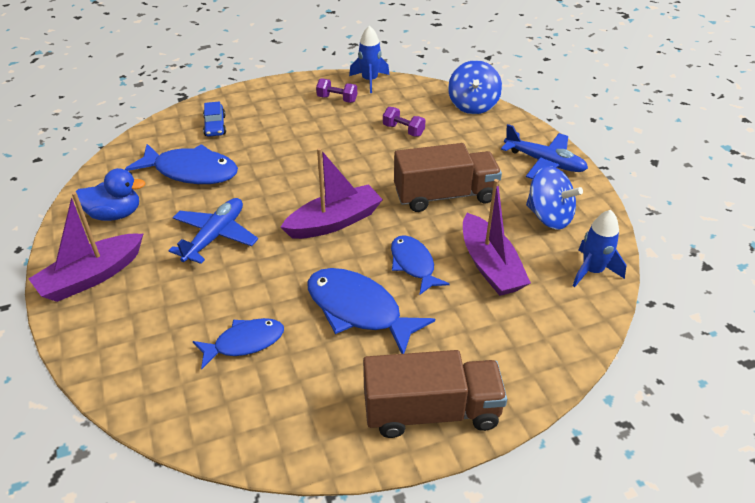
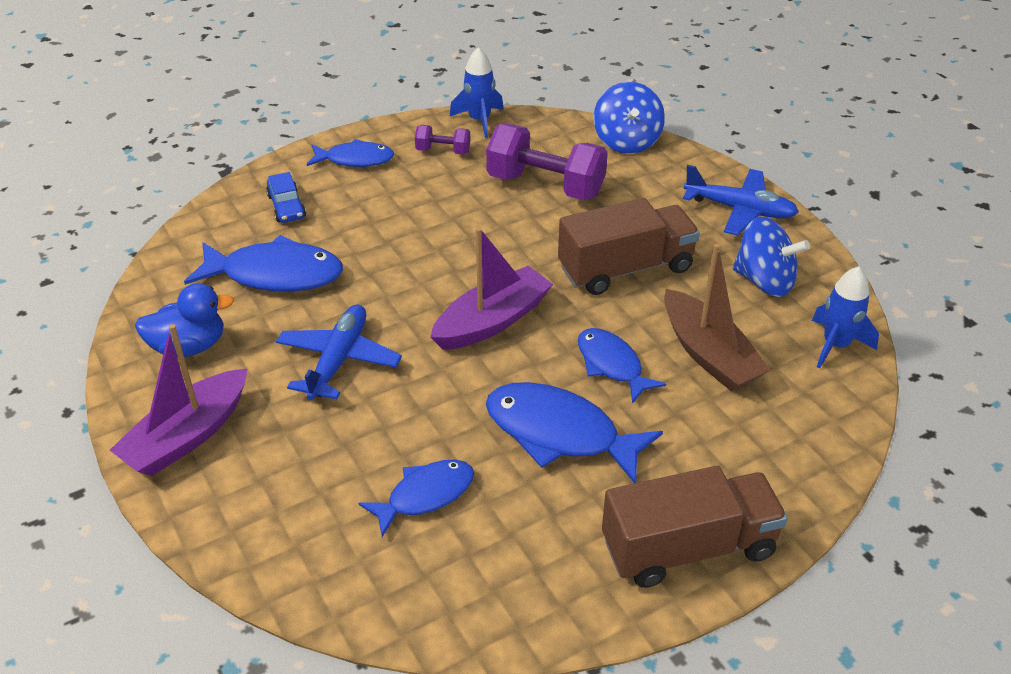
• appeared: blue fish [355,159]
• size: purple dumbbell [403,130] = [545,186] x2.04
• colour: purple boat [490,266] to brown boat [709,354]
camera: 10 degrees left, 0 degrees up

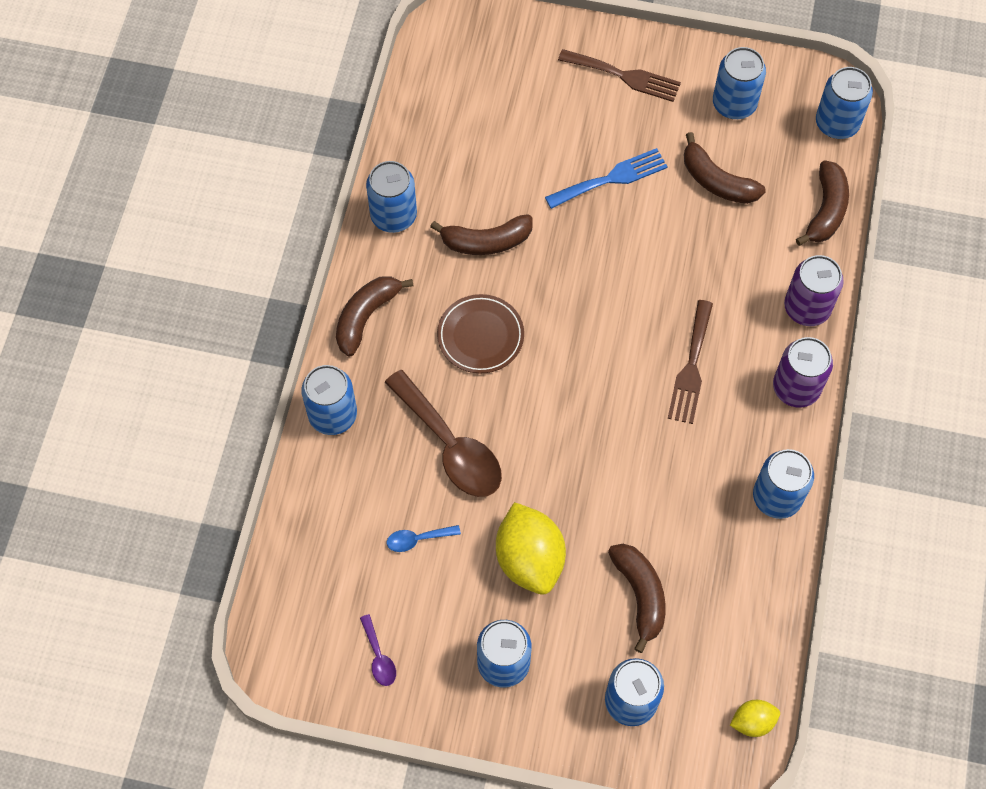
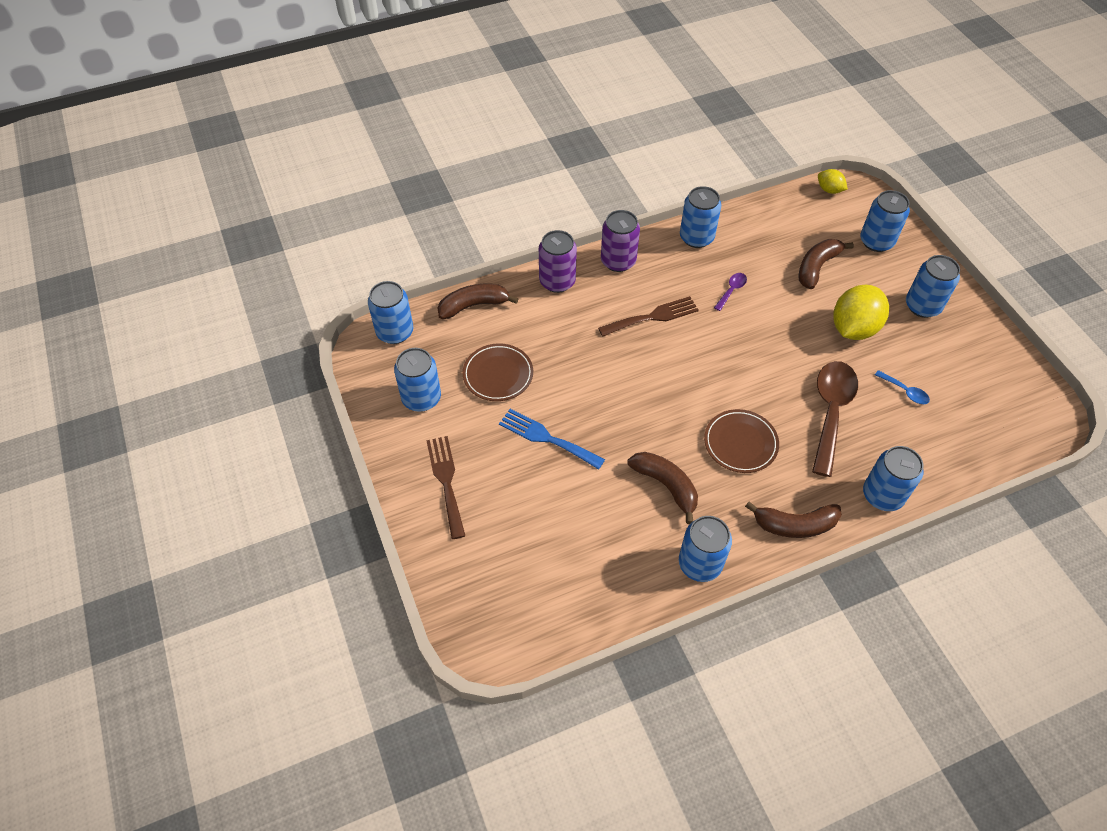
• exchanged: brown banana [717,181] to brown plate [498,375]
• relocated: purple spoon [378,656] to [731,290]
camera: 125 degrees left, 10 degrees down

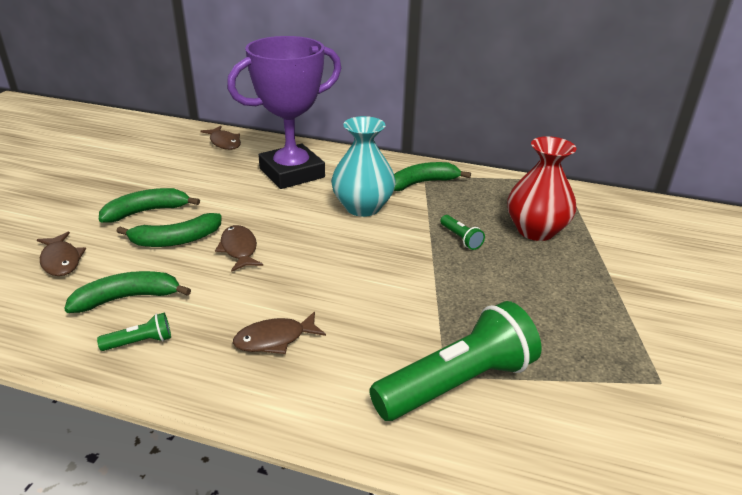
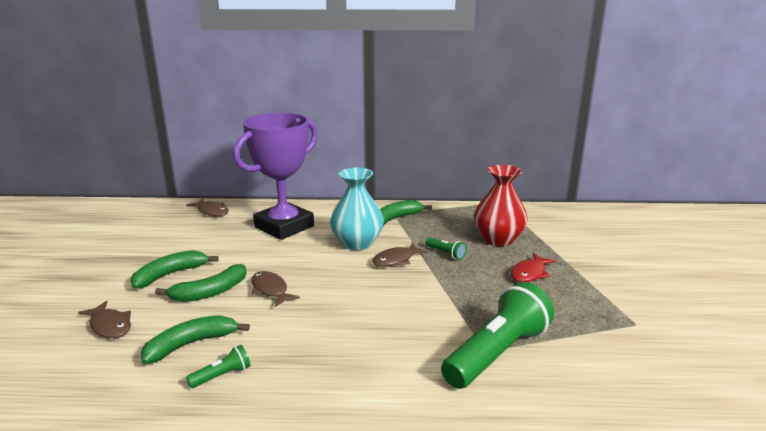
• relocated: brown fish [275,339] to [396,260]
• appeared: red fish [529,273]
camera: 15 degrees left, 10 degrees down

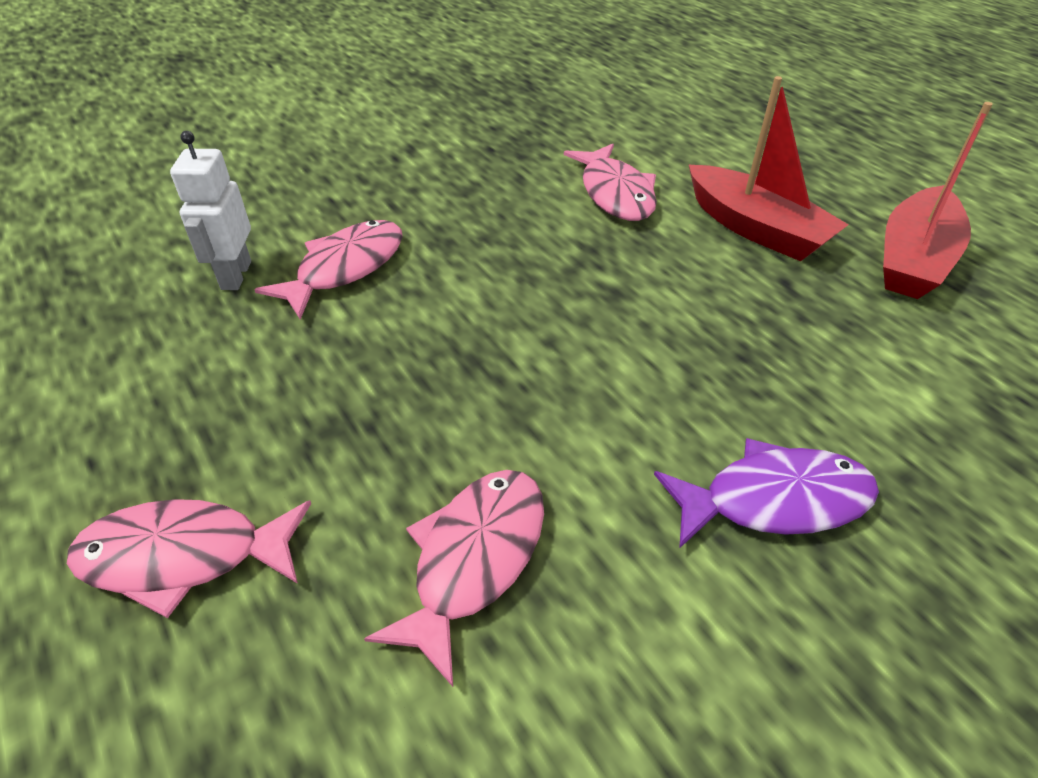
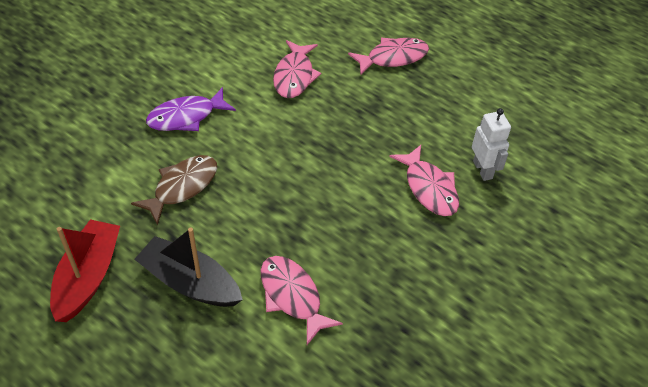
• appeared: brown fish [182,187]
• colour: red boat [756,228] to black boat [190,282]
• spun: pink fish [345,268] = [429,188] 45 degrees counterclockwise
camera: 160 degrees right, 5 degrees up

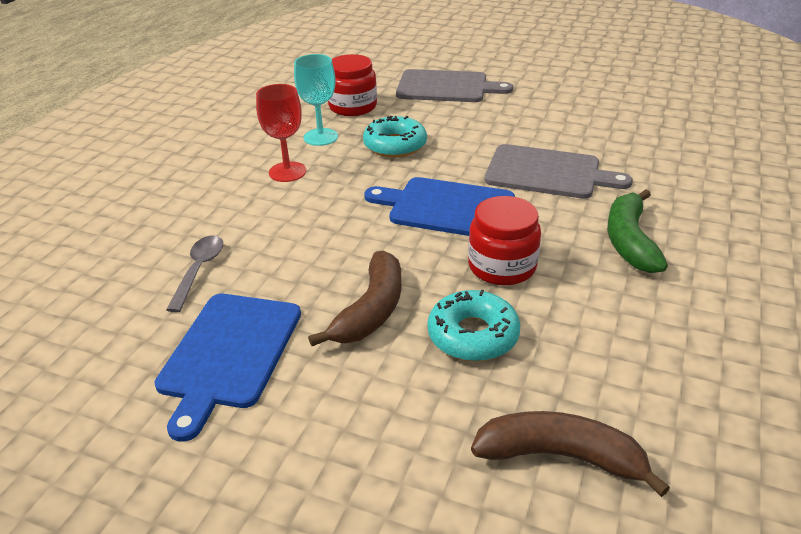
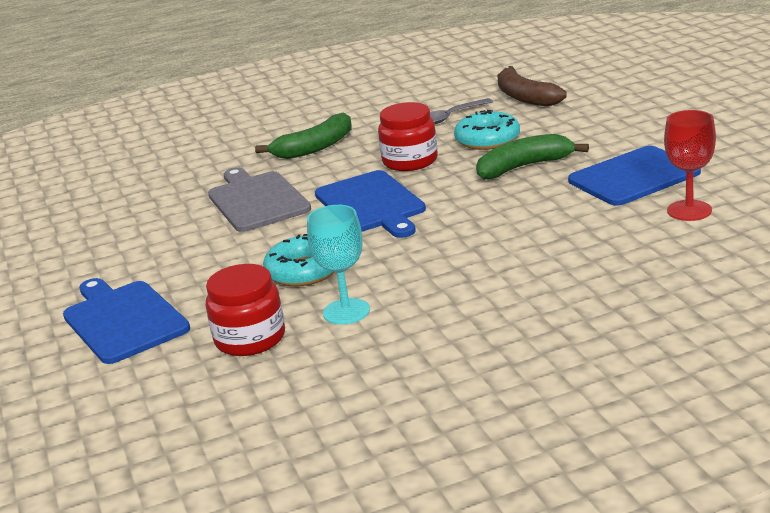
• colour: grey cutting board [446,87] to blue cutting board [123,320]
• relocated: grey spoon [199,271] to [451,117]
• colour: brown banana [371,310] to green banana [524,167]
• relocated: red goblet [287,172] to [689,210]
camera: 130 degrees left, 10 degrees down

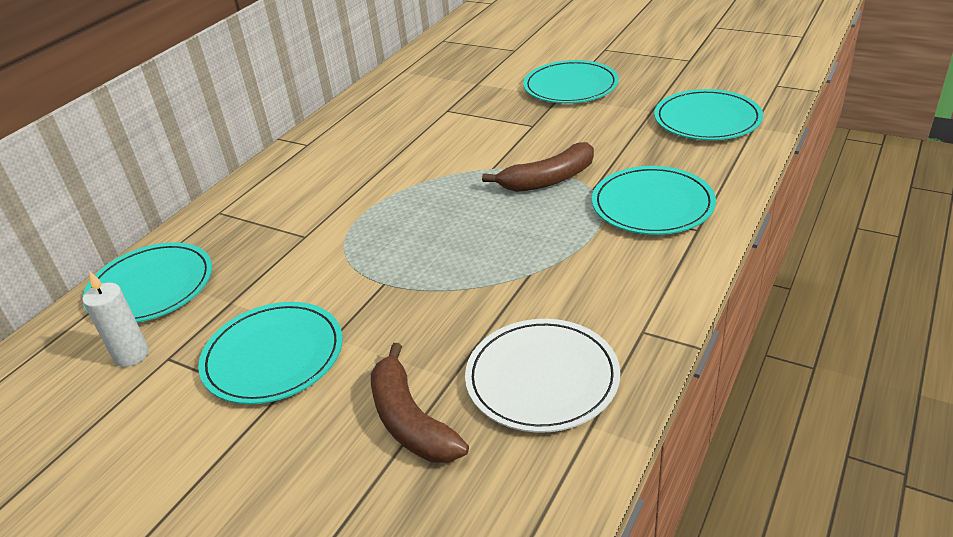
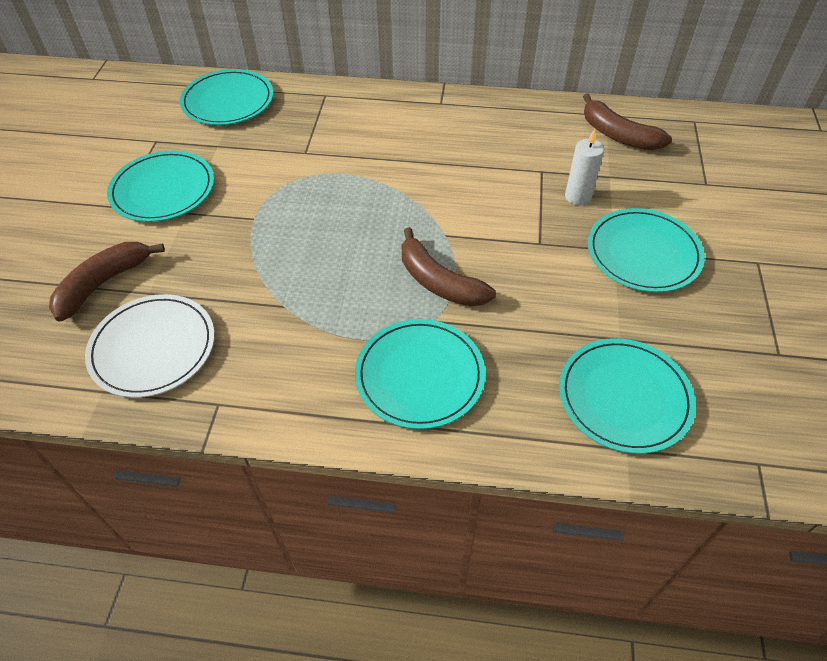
• relocated: white candle [131,355] to [578,197]
• appeared: brown banana [618,135]
camera: 65 degrees right, 15 degrees up

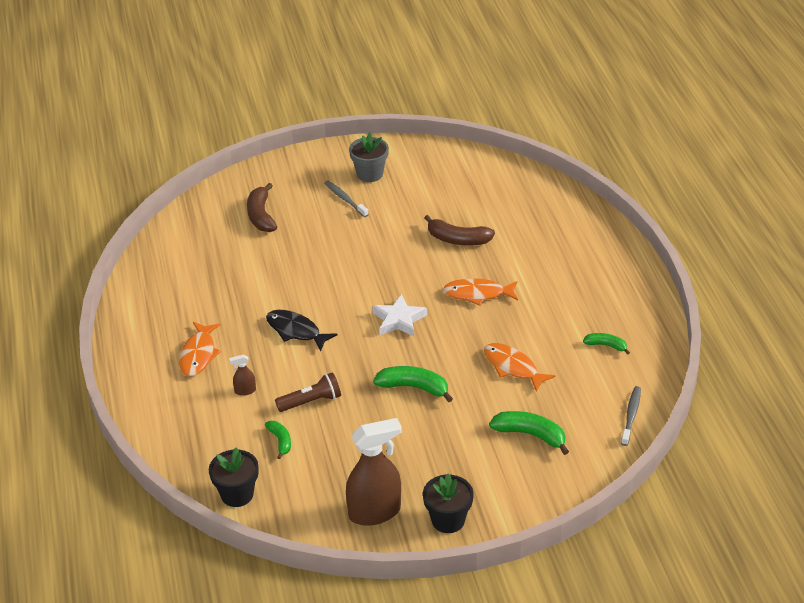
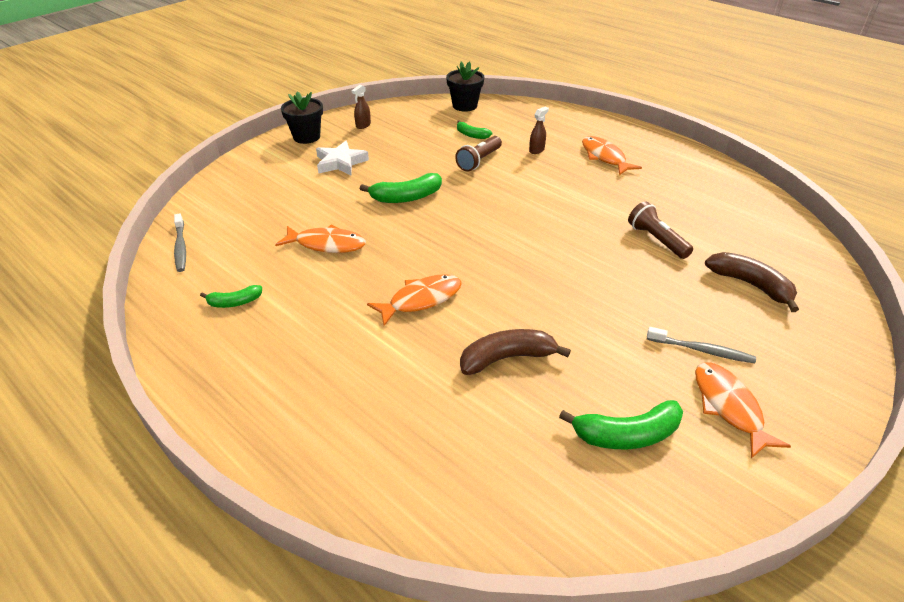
• relocated: white star [399,320] to [340,162]
• size: brown spray bottle [375,512] = [363,125] x0.43
• relocated: green banana [530,435] to [627,435]
• appeared: brown flashlight [656,240]
• exchanged: grey flower pot [370,174] to orange fish [729,407]
• missing: black fish [296,331]
camera: 145 degrees right, 0 degrees up

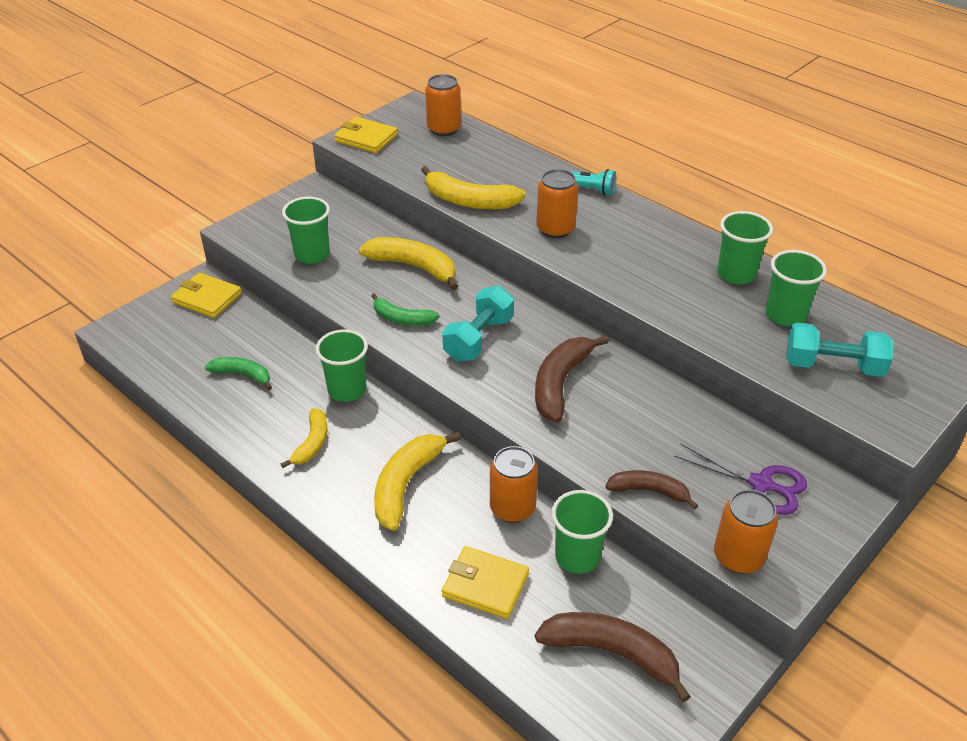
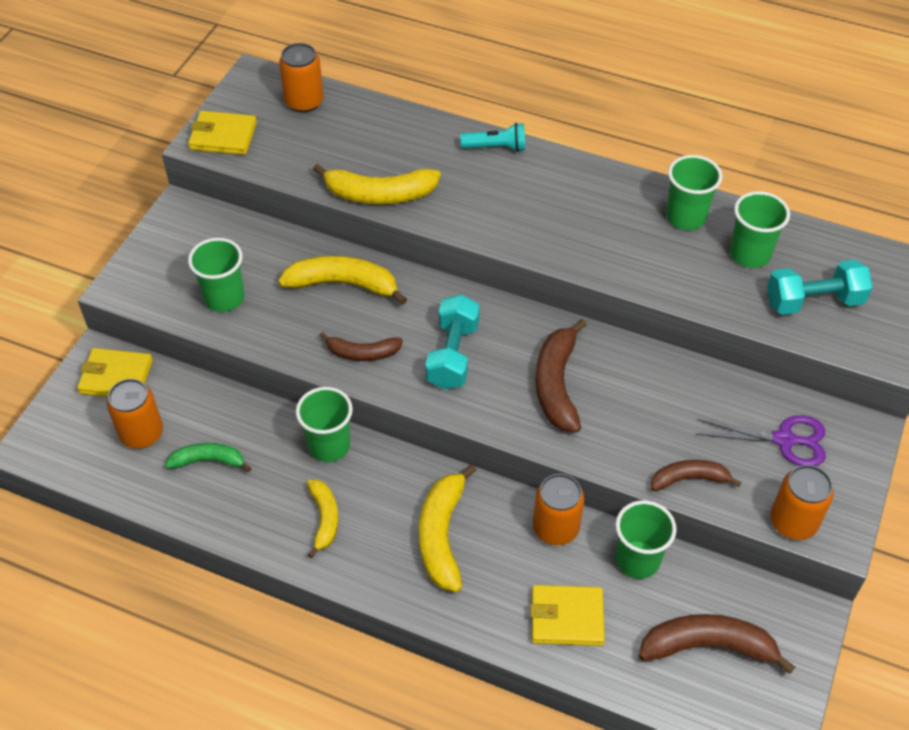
• relocated: orange can [555,229] to [142,433]
• colour: green banana [402,319] to brown banana [362,353]
camera: 20 degrees left, 10 degrees up

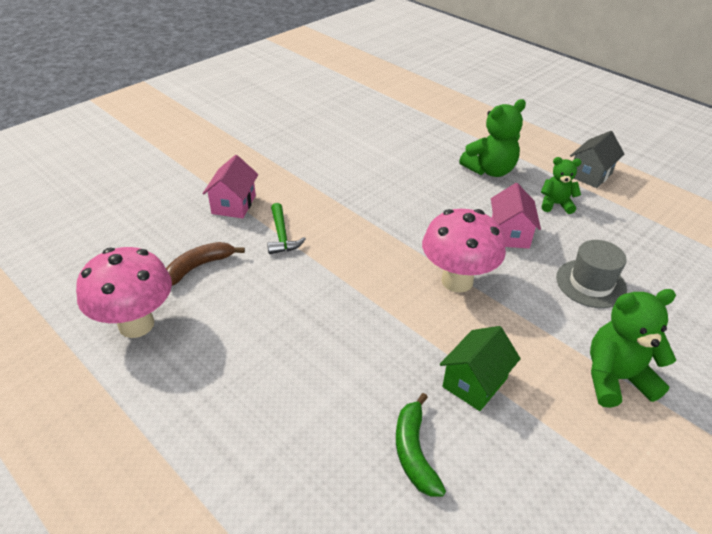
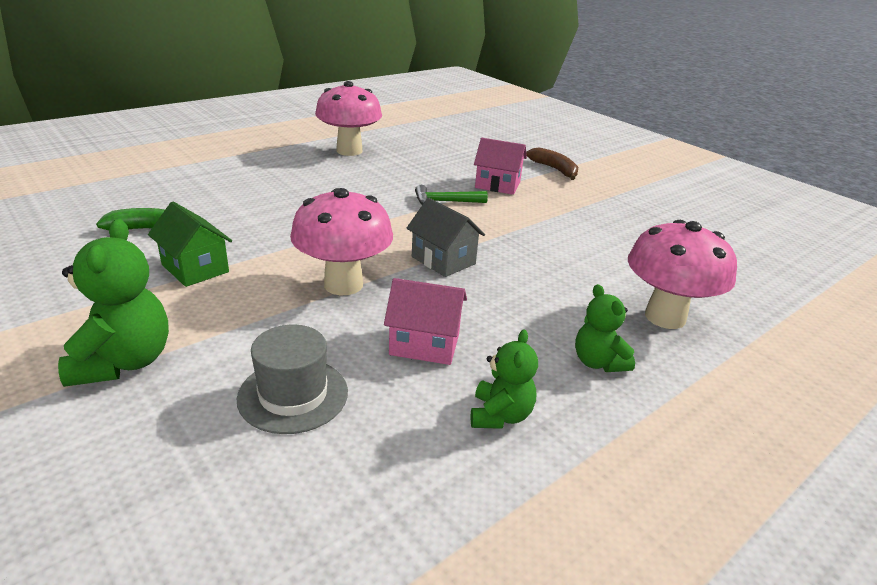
• relocated: grey house [590,174] to [443,260]
• relocated: brown banana [198,267] to [555,169]
• size: green teddy bear [490,170] = [598,362] x0.62
• appeared: pink mushroom [665,317]
camera: 95 degrees right, 10 degrees down

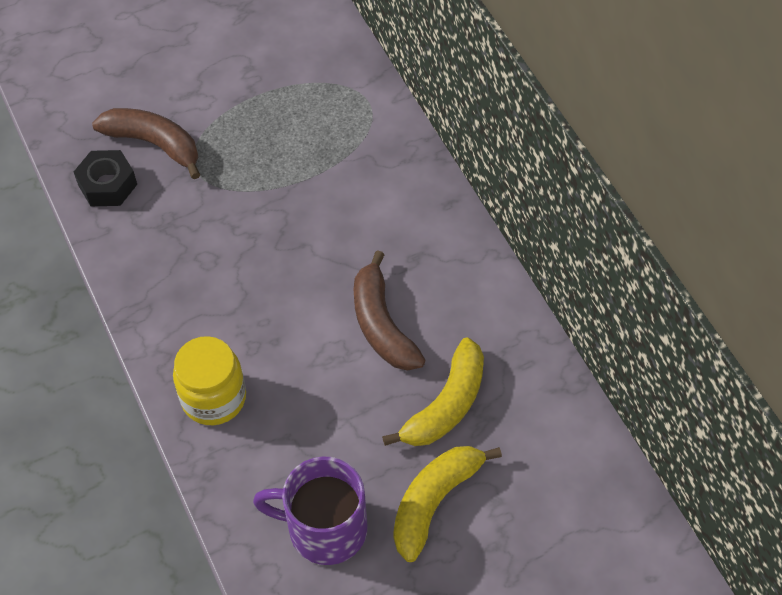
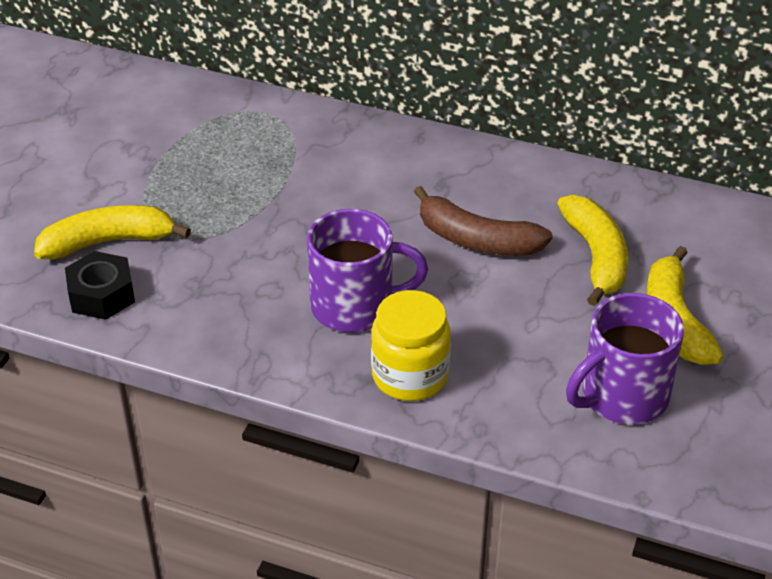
• colour: brown banana [154,144] to yellow banana [108,242]
• appeared: purple mug [355,306]
camera: 45 degrees left, 15 degrees down

